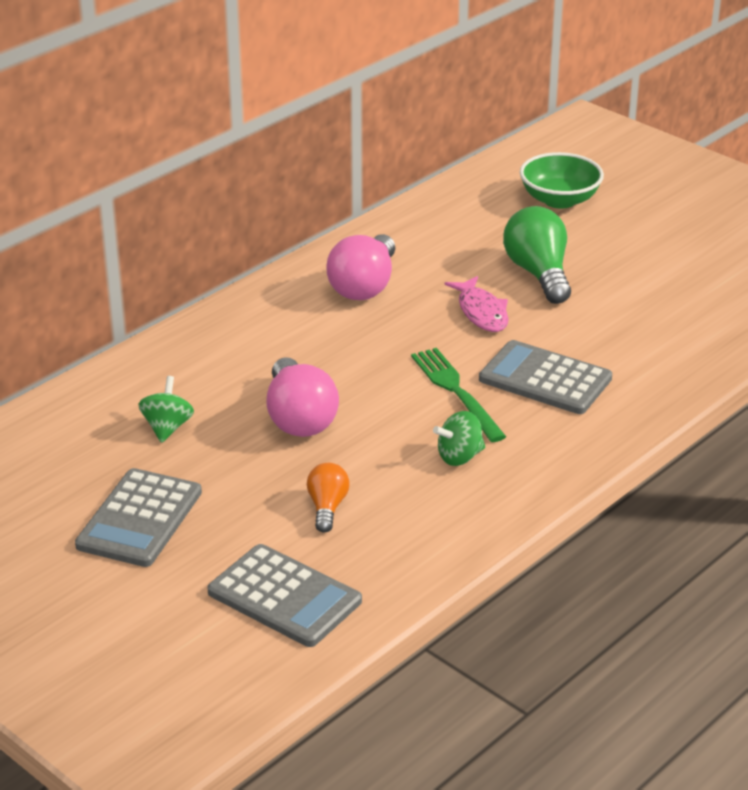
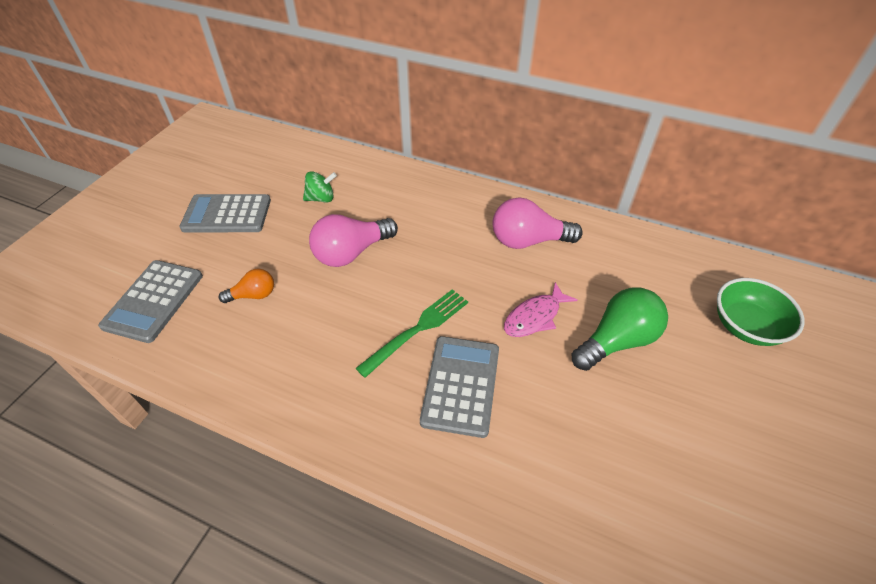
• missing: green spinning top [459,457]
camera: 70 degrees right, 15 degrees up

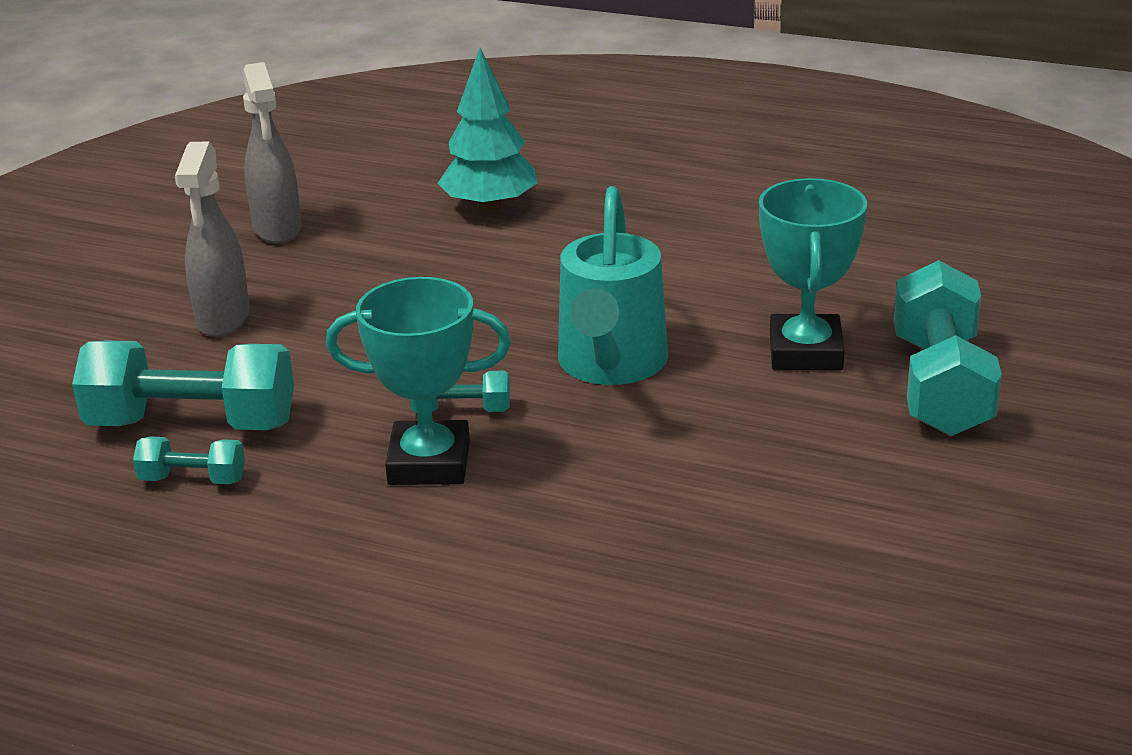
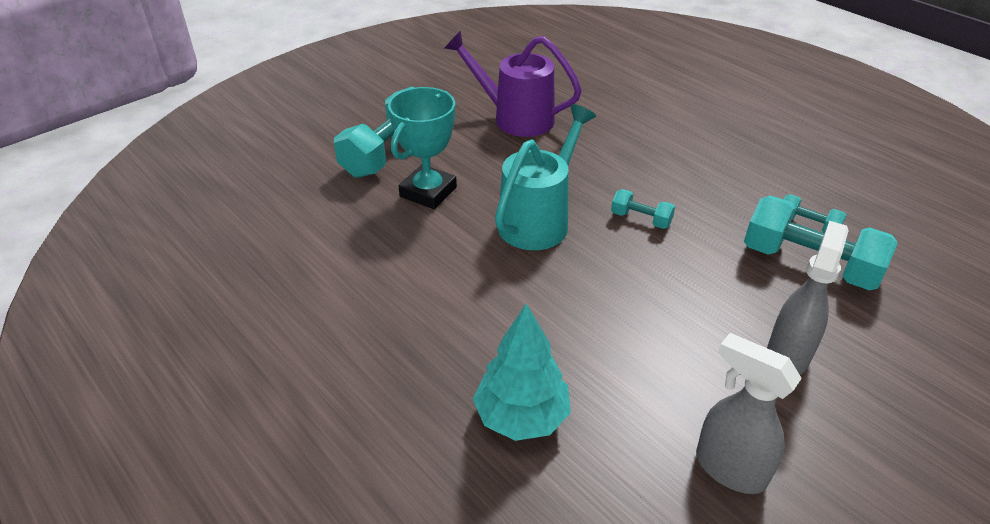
• appeared: purple watering can [514,118]
• spun: grey spray bottle [277,229] = [729,468] 60 degrees counterclockwise
• missing: turquoise trophy [429,463]
camera: 155 degrees left, 10 degrees up

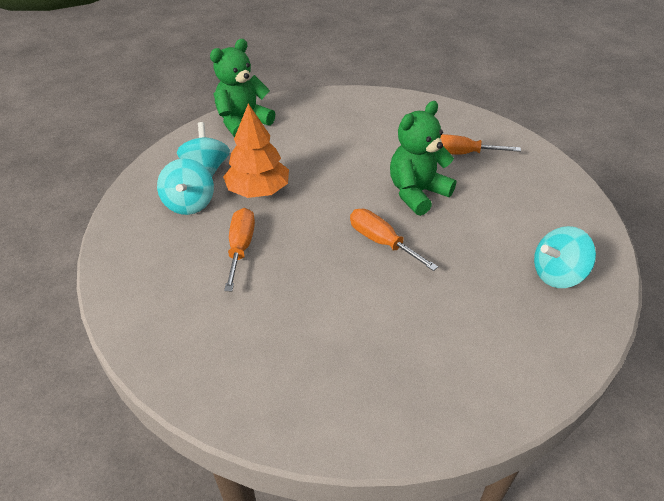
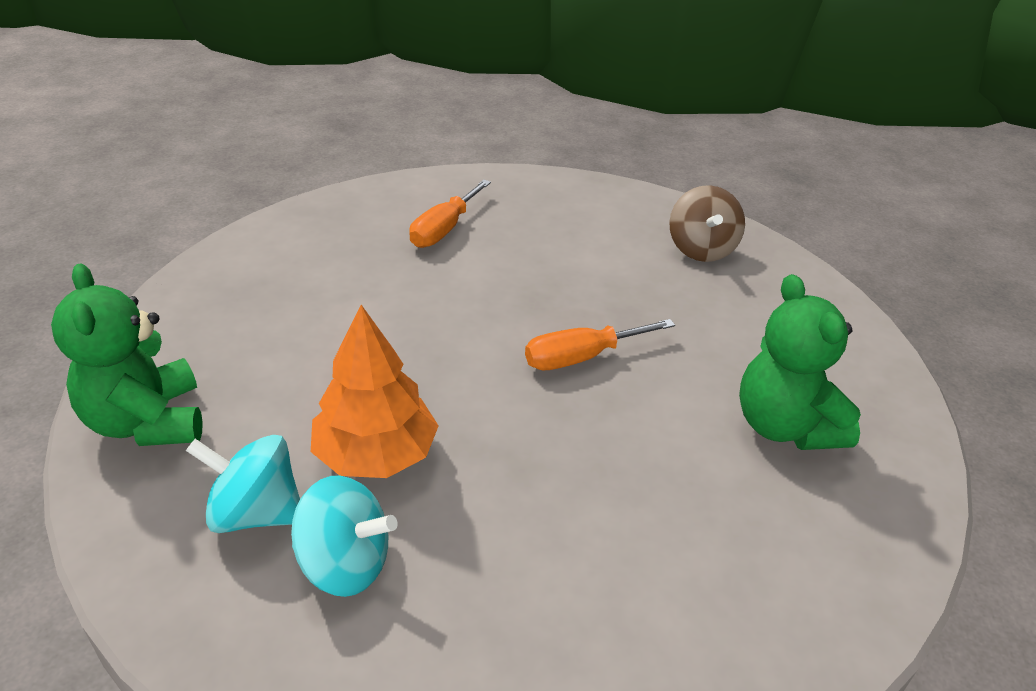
• colour: turquoise spinning top [557,274] to brown spinning top [701,249]
• relocated: green teddy bear [417,193] to [784,426]
• missing: orange screwdriver [241,247]
camera: 70 degrees left, 5 degrees down

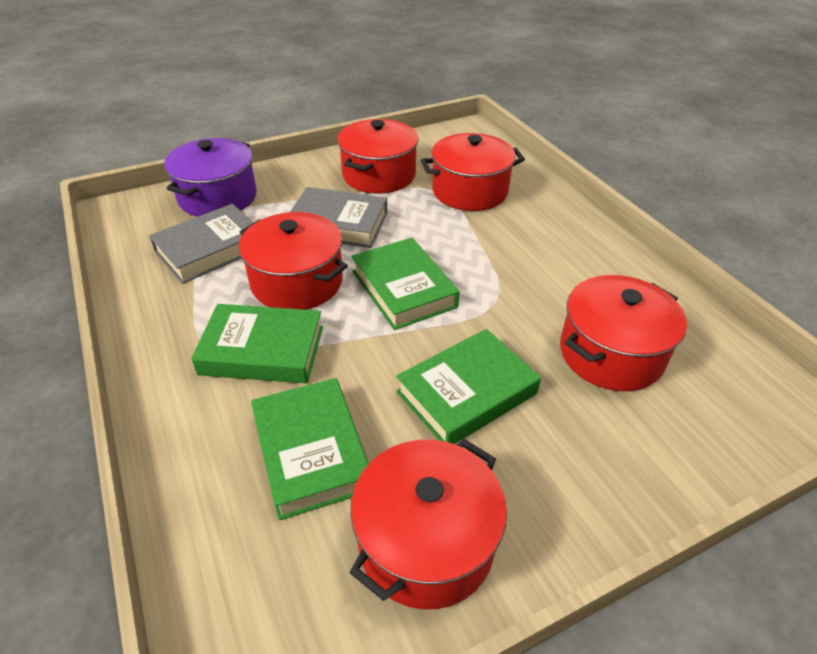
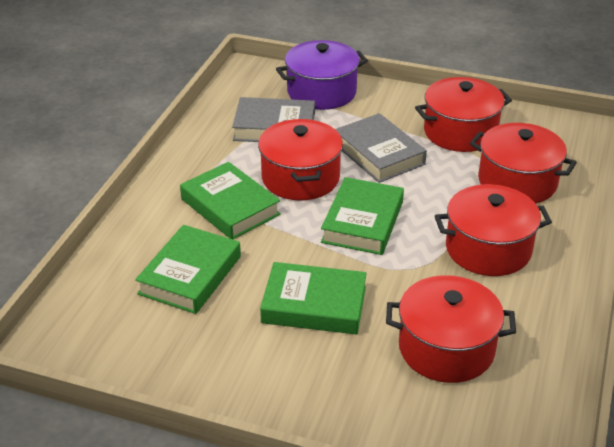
• relocated: red pot [426,542] to [488,249]
camera: 45 degrees right, 5 degrees down

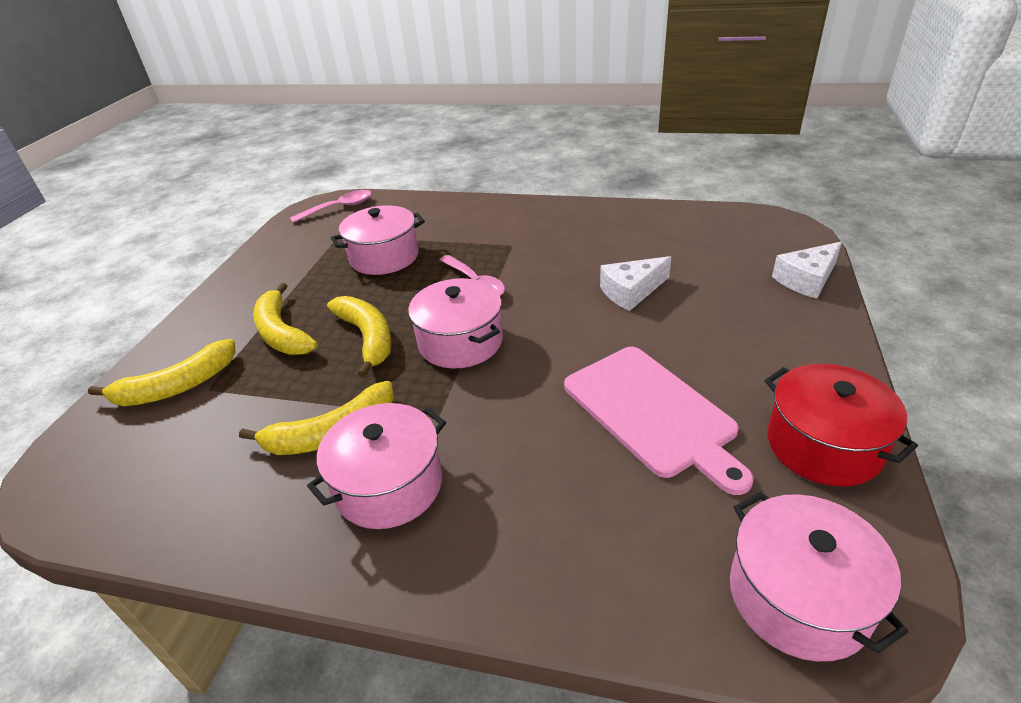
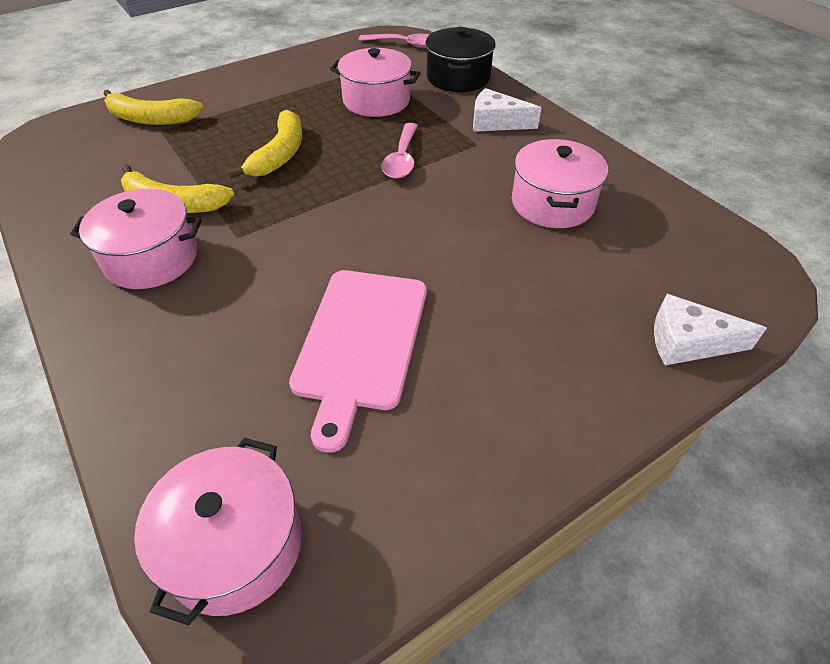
• appeared: black pot [458,77]
• relocated: white cheese [631,291] to [496,122]
• relocated: pink pot [460,342] to [552,203]
• missing: yellow banana [282,333]
• missing: red pot [823,445]
camera: 40 degrees right, 10 degrees up

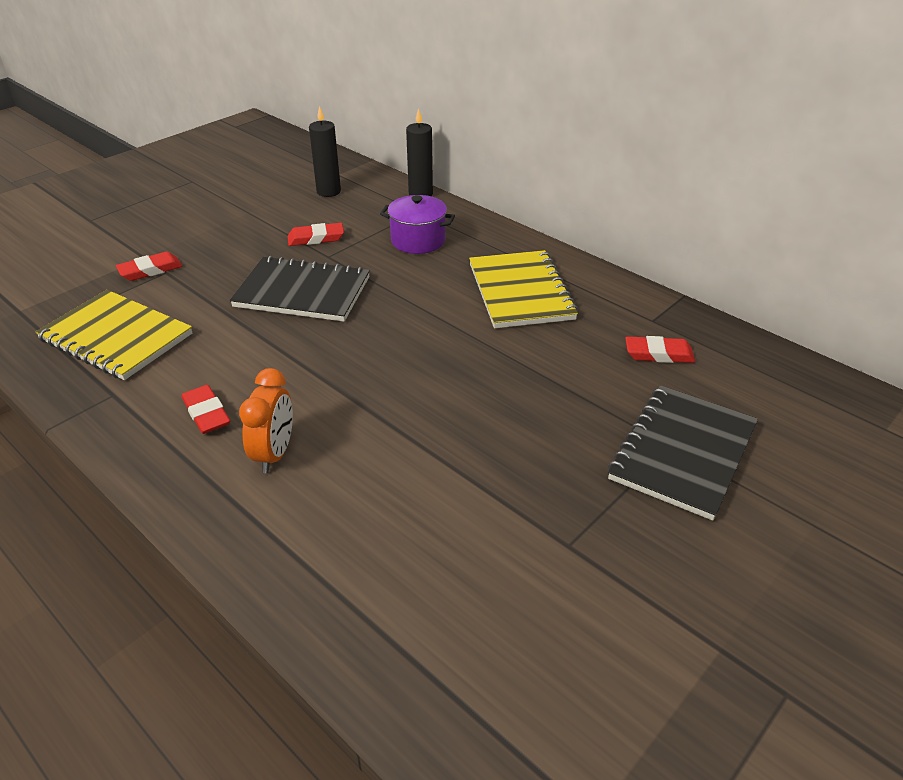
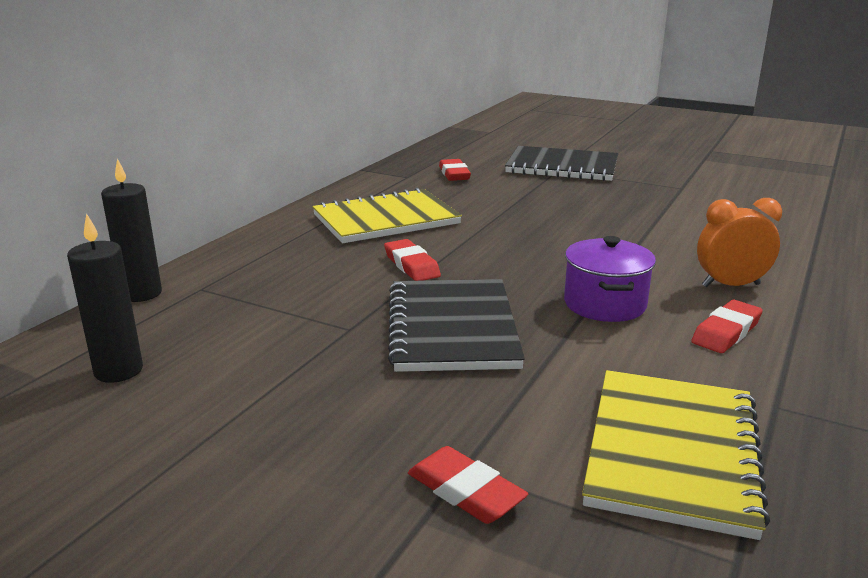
• relocated: red eraser [316,238] to [411,265]
• relocated: purple pot [418,241] to [604,304]
camera: 105 degrees left, 15 degrees down

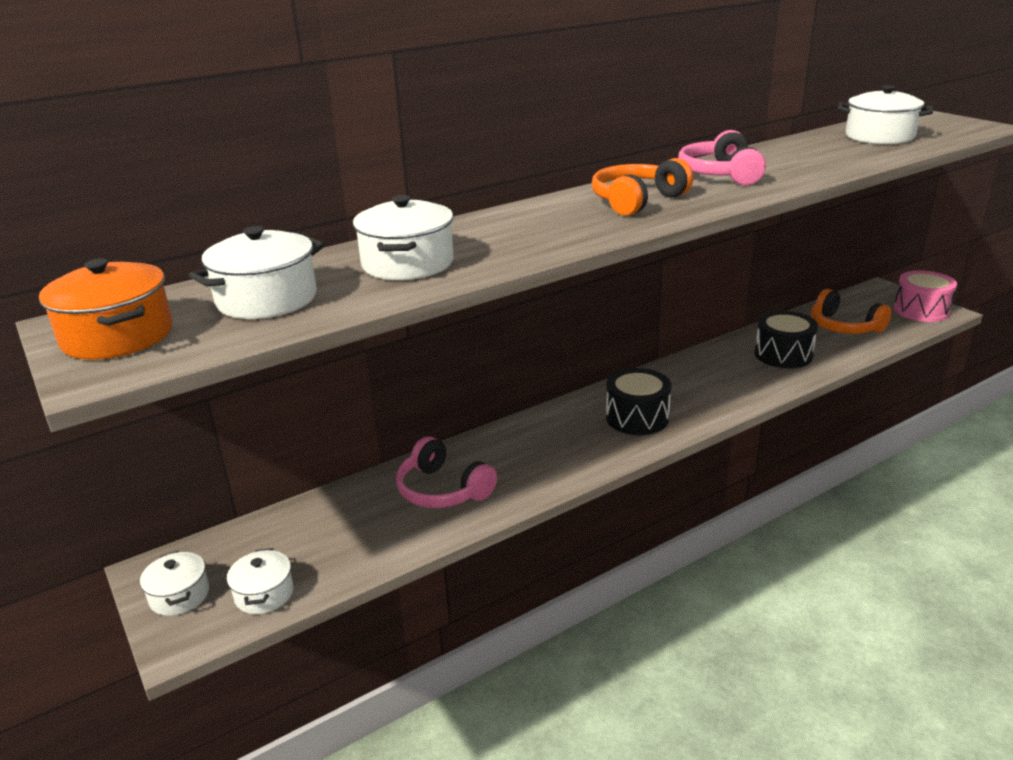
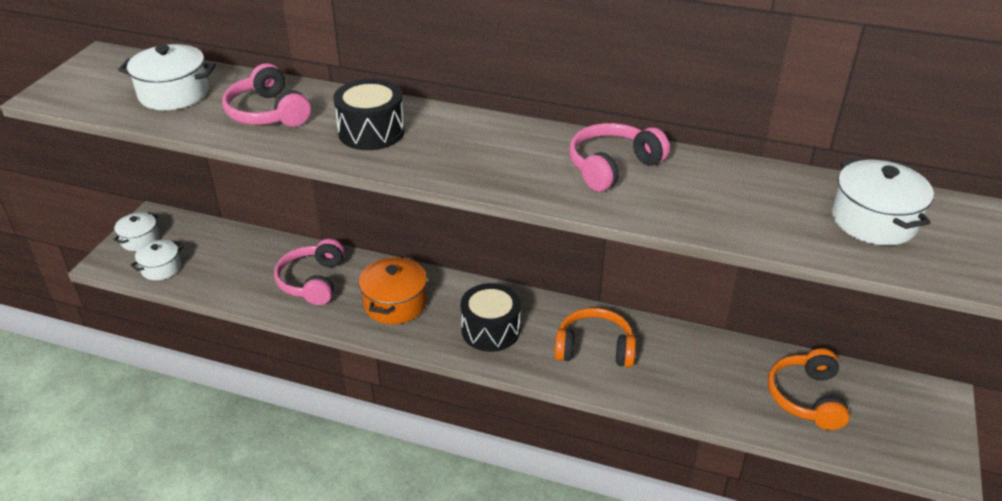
• exchanged: white pot [407,264] to pink headphones [268,113]
• relocated: black drum [783,354] to [371,132]
• relocated: orange pot [118,336] to [395,303]
• relocated: orange headphones [637,201] to [594,348]
• missing: pink drum [921,310]
camera: 50 degrees right, 10 degrees up

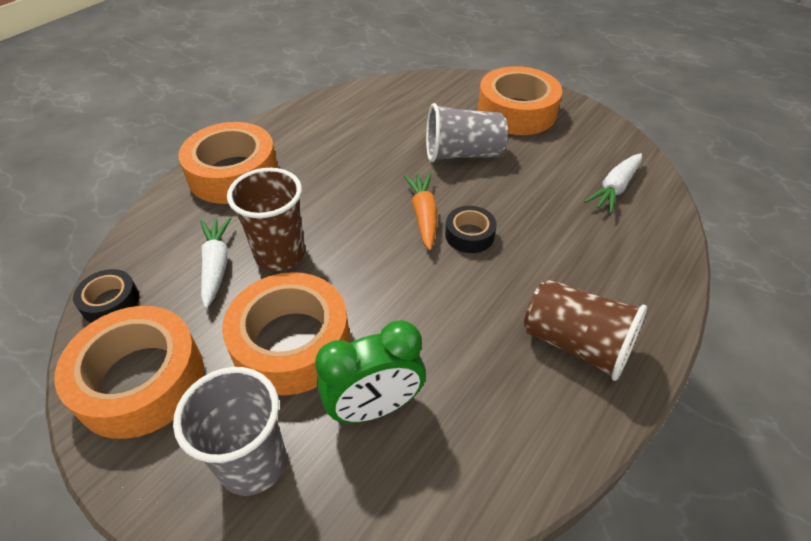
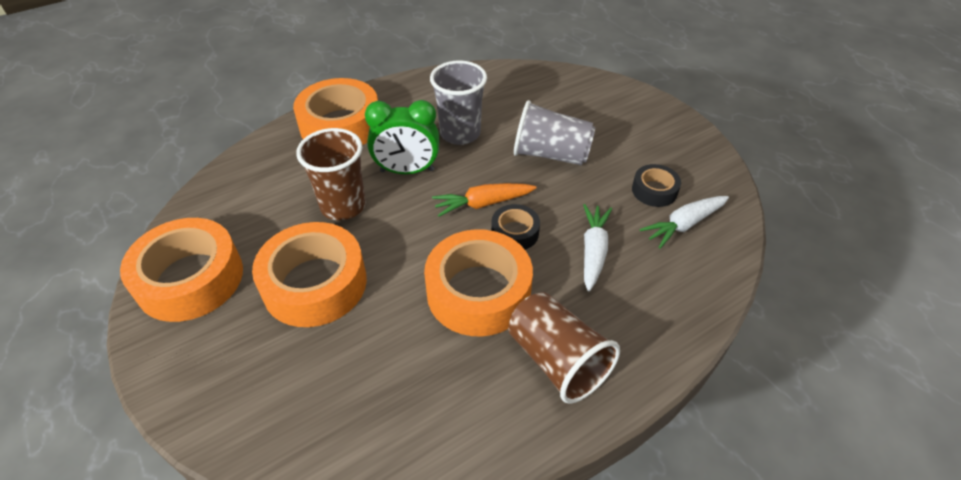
• relocated: green clock [374,407] to [407,171]
• relocated: orange tape [516,112] to [478,292]
• relocated: grey cup [253,463] to [460,133]
• spun: orange carrot [423,215] = [483,203] 120 degrees counterclockwise
• relocated: white carrot [216,265] to [593,251]
• relocated: black tape [110,302] to [654,190]
camera: 20 degrees right, 0 degrees up

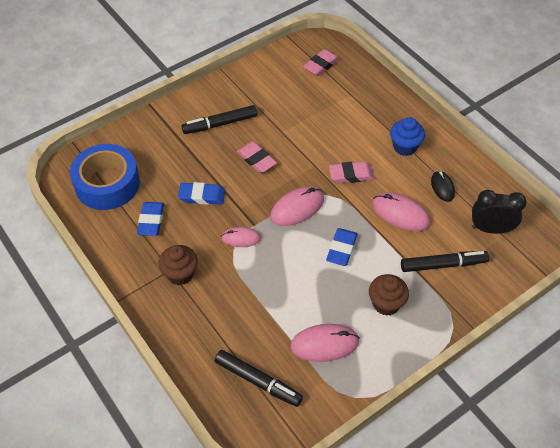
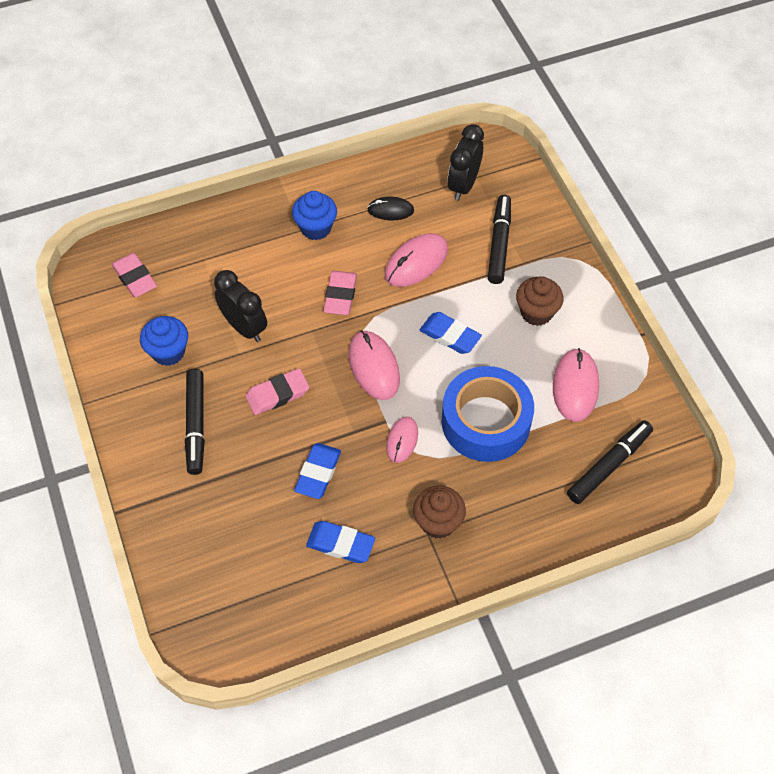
• appeared: blue cupcake [168,352]
• appeared: black clock [244,327]
• relocated: blue tape [107,184] to [486,421]
camera: 75 degrees left, 5 degrees up

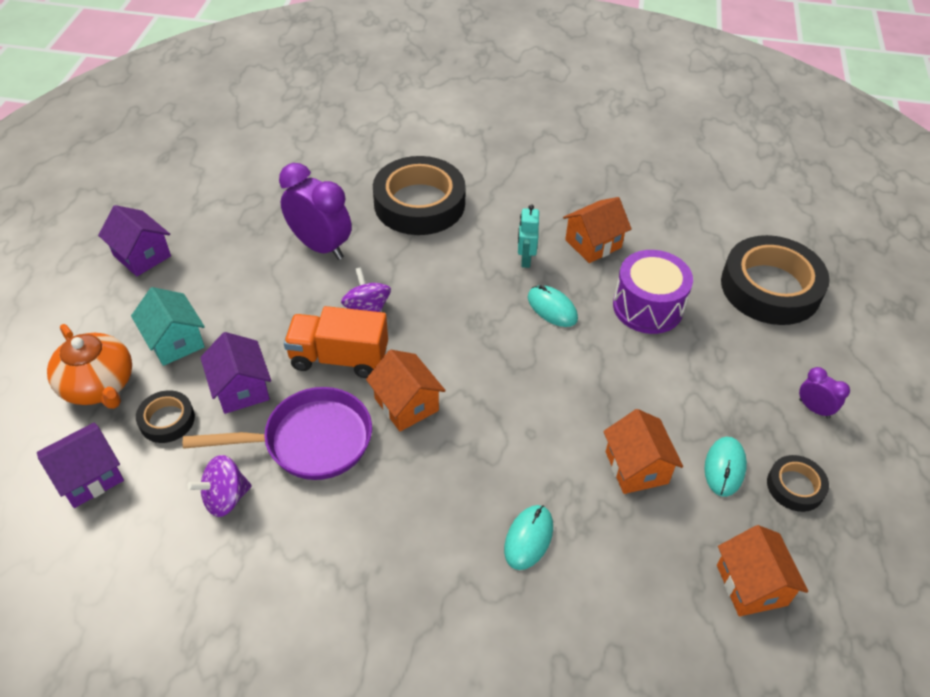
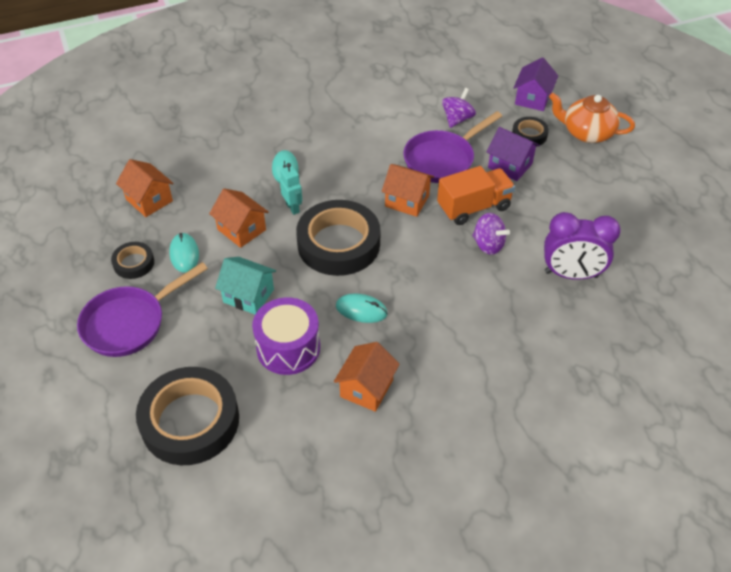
• exchanged: purple clock [814,409] to purple pan [130,323]
• relocated: turquoise house [175,341] to [248,296]
• relocated: turquoise robot [525,260] to [293,208]
• relocated: black tape [419,203] to [338,244]
• missing: purple house [142,256]
camera: 150 degrees right, 0 degrees up

